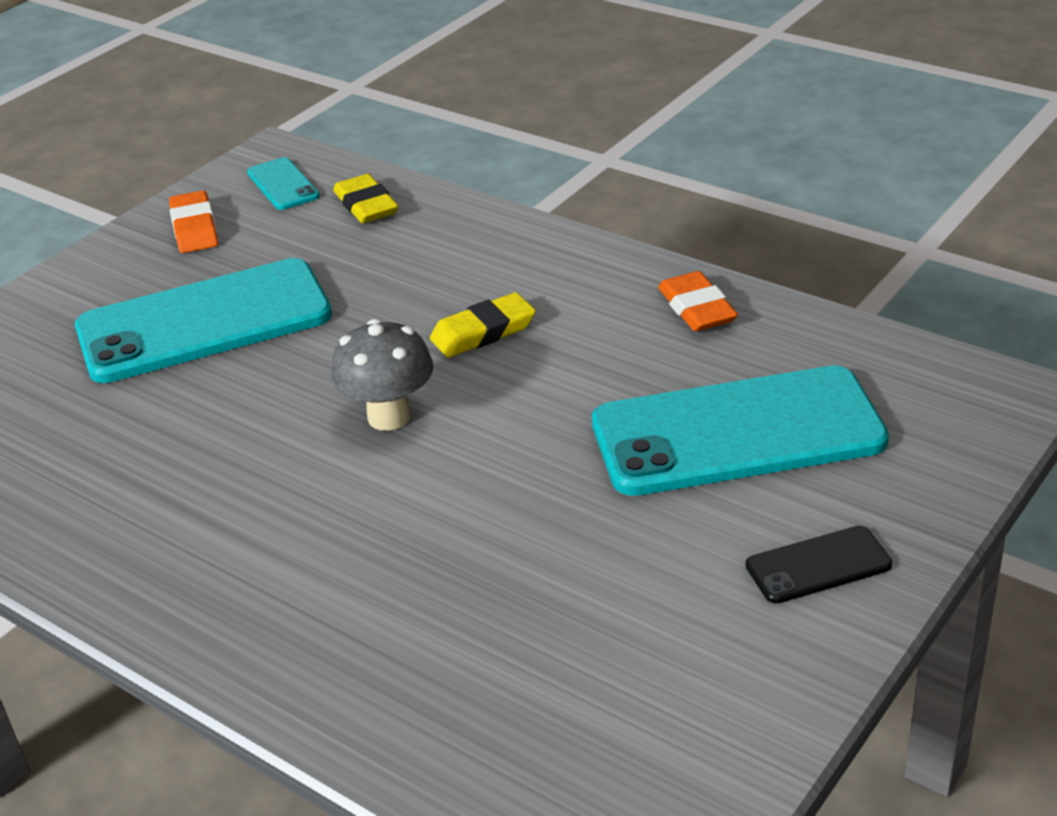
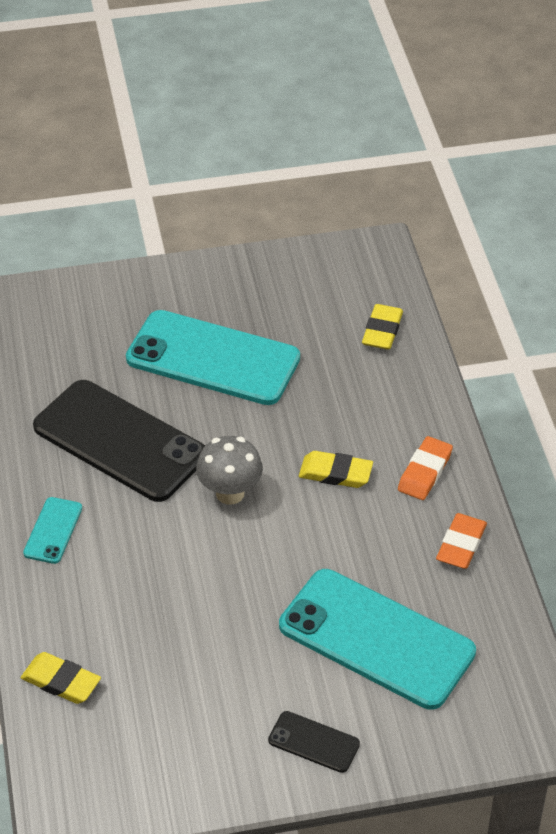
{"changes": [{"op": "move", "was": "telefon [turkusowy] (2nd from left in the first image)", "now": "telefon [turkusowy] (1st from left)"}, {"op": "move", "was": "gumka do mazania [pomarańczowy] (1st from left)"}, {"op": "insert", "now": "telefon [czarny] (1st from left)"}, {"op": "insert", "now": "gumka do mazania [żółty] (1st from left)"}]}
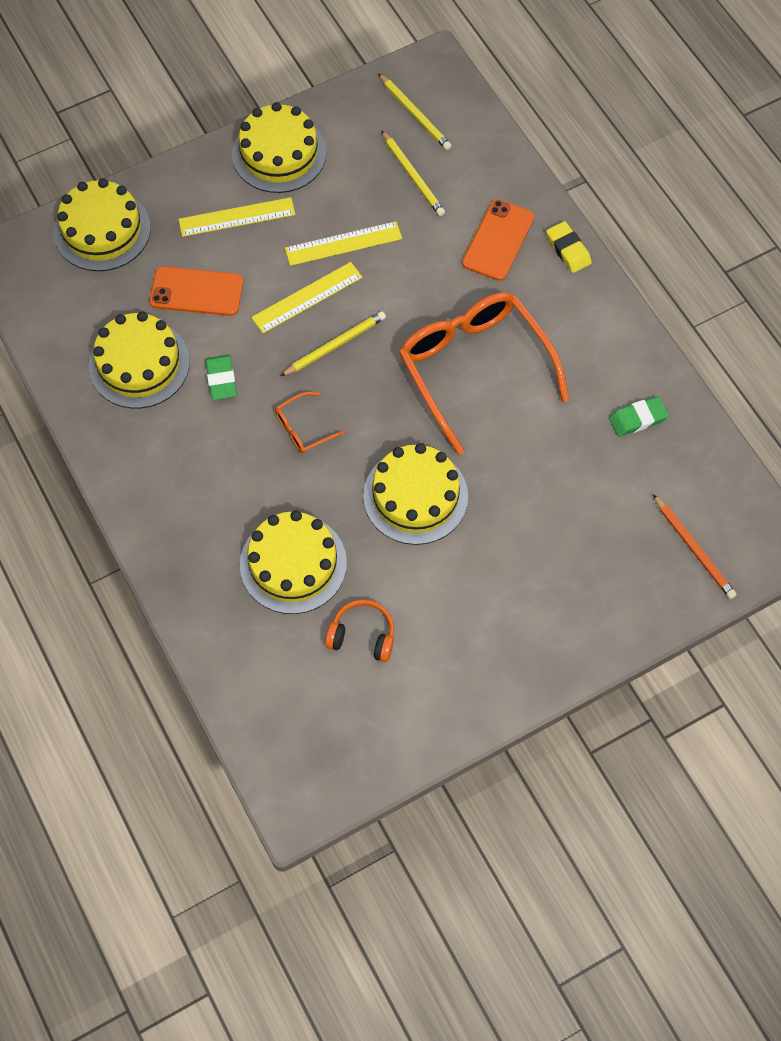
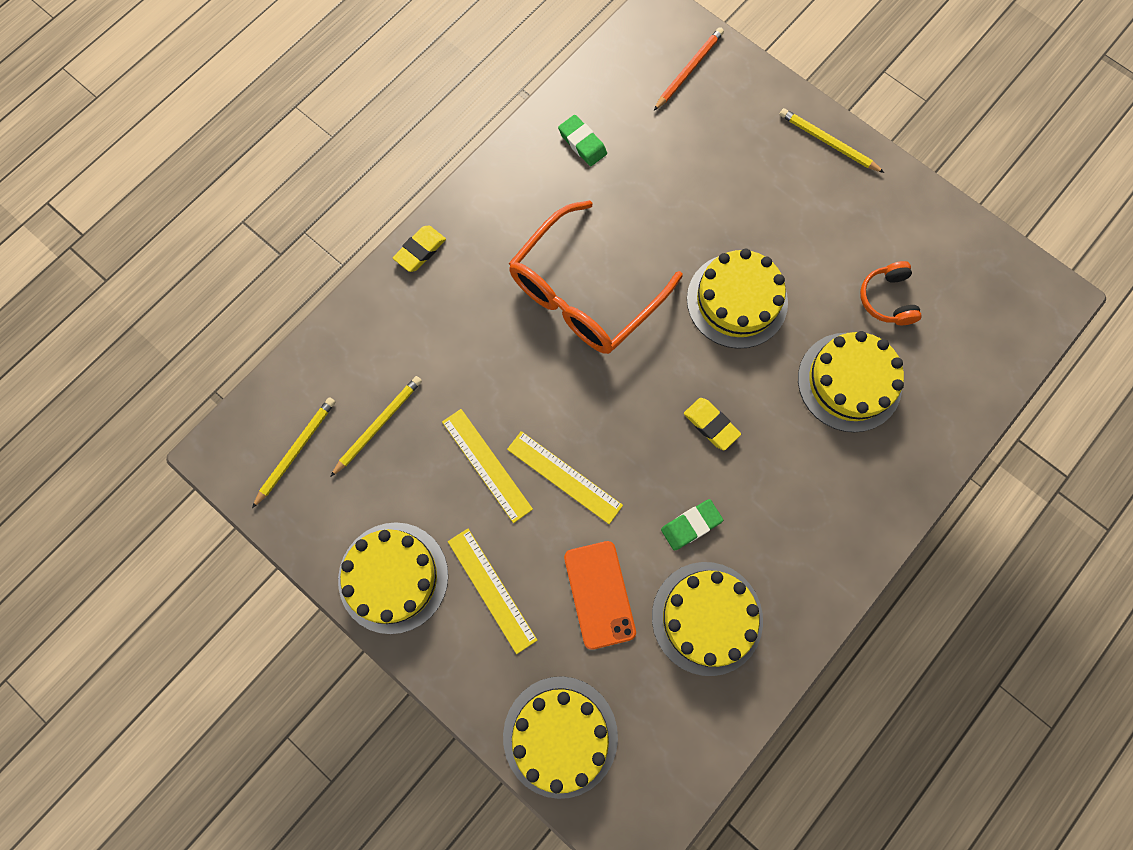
{"changes": [{"op": "delete", "was": "telefon [pomarańczowy] (2nd from left)"}, {"op": "move", "was": "ołówek [żółty] (1st from left in the first image)", "now": "ołówek [żółty] (3rd from left)"}, {"op": "replace", "was": "okulary [pomarańczowy] (1st from left)", "now": "gumka do mazania [żółty] (2nd from left)"}]}
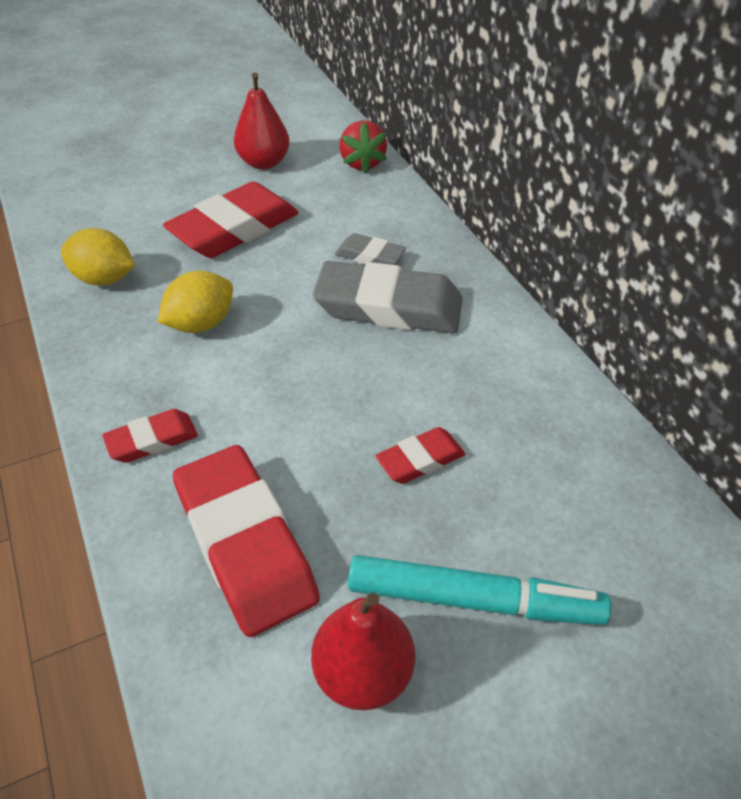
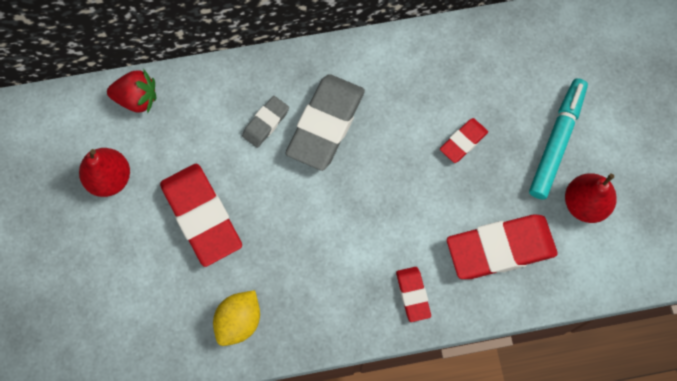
{"changes": [{"op": "delete", "was": "cytryna [żółty] (2nd from left)"}, {"op": "rotate", "was": "gumka do mazania [czerwony] (4th from left in the first image)", "clockwise": 60}]}
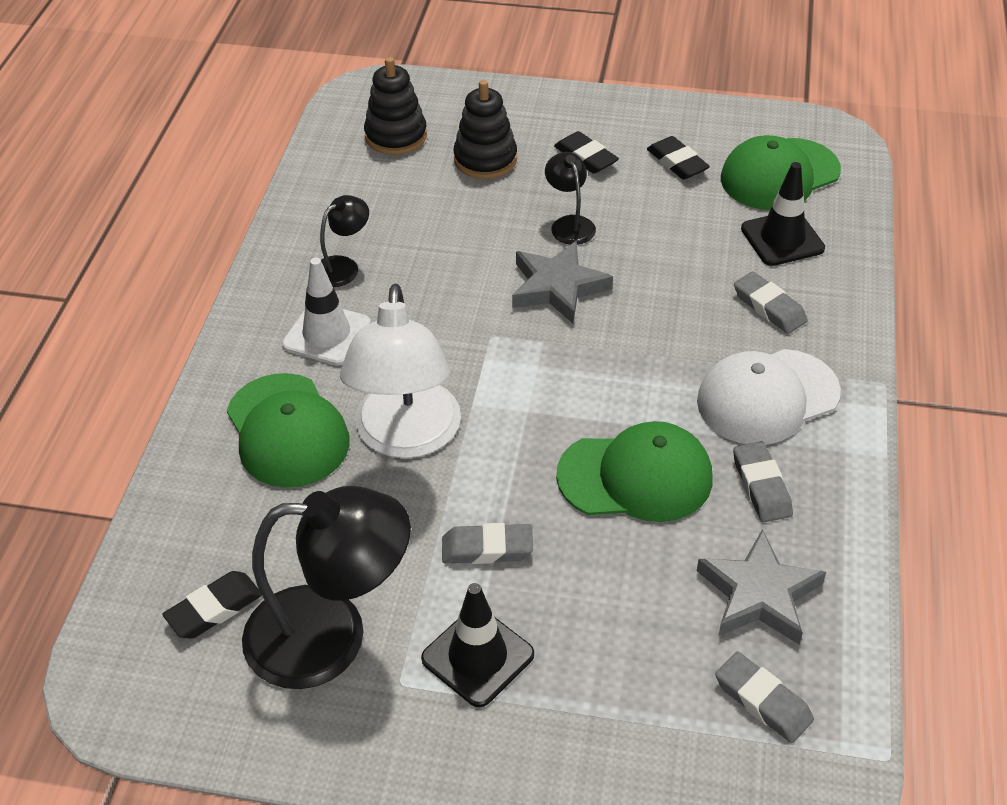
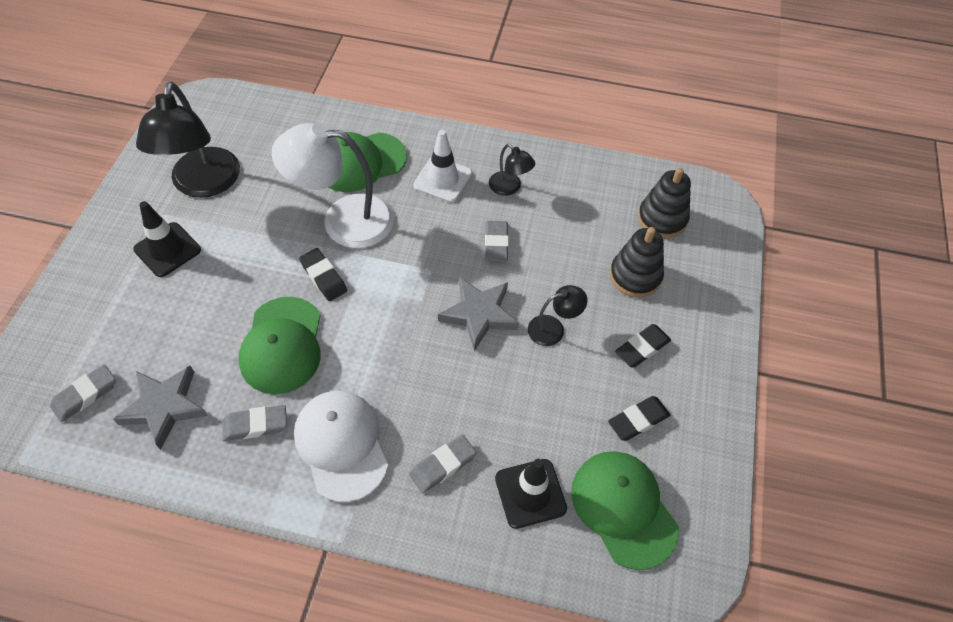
{"changes": [{"op": "move", "was": "gumka do mazania [szary] (1st from left in the first image)", "now": "gumka do mazania [szary] (4th from left)"}, {"op": "move", "was": "gumka do mazania [czarny] (1st from left)"}]}
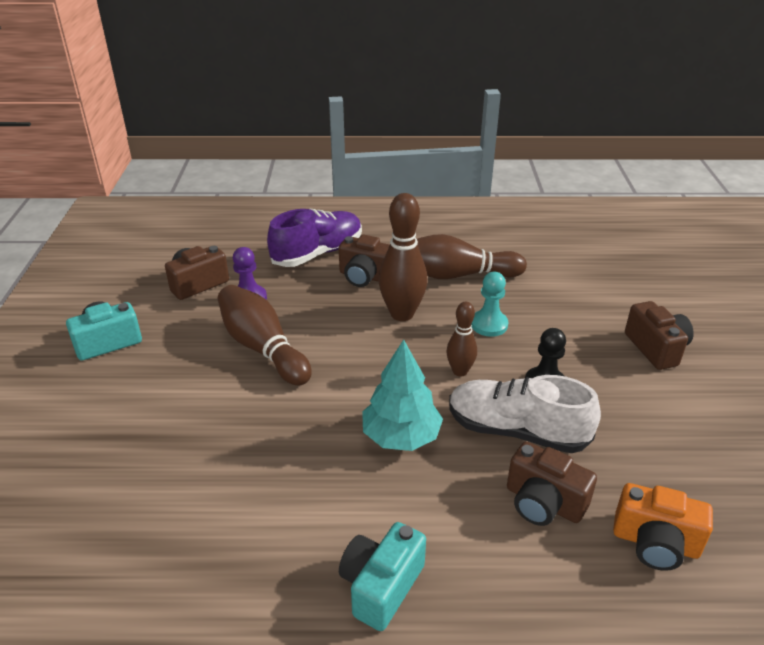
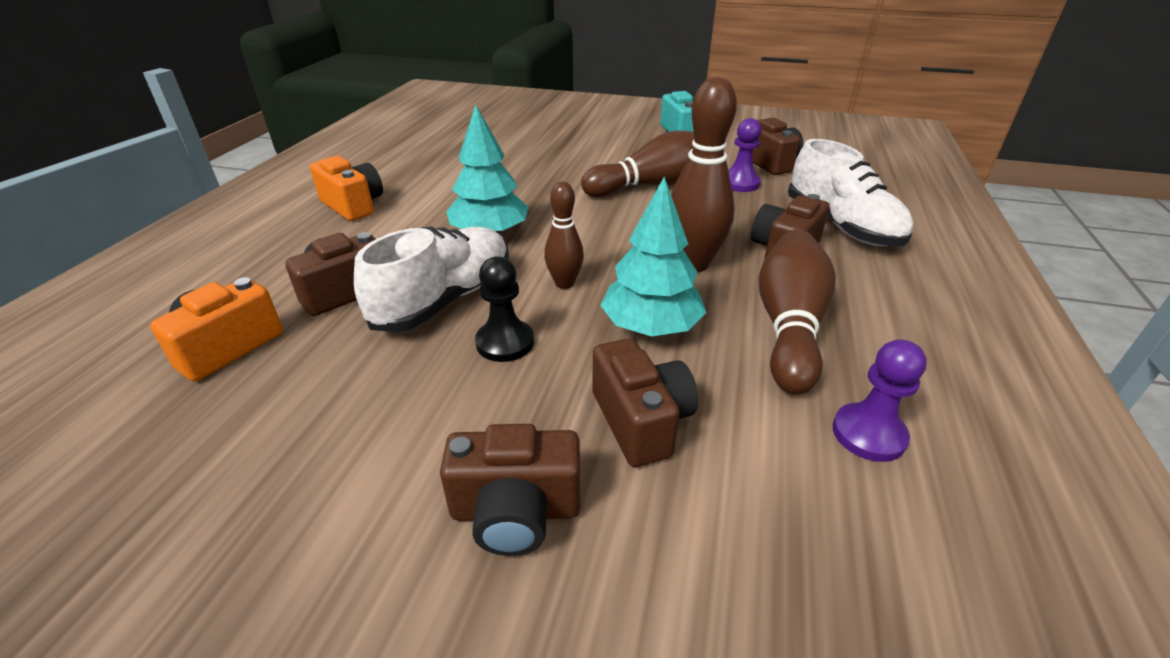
{"changes": [{"op": "recolor", "was": "but [fioletowy]", "now": "but [biały] (2nd from left)"}, {"op": "replace", "was": "pionek [turkusowy]", "now": "drzewko [turkusowy] (2nd from left)"}, {"op": "recolor", "was": "aparat fotograficzny [turkusowy] (2nd from left)", "now": "aparat fotograficzny [pomarańczowy] (2nd from left)"}, {"op": "insert", "now": "aparat fotograficzny [brązowy] (3rd from left)"}, {"op": "insert", "now": "pionek [fioletowy] (2nd from left)"}]}
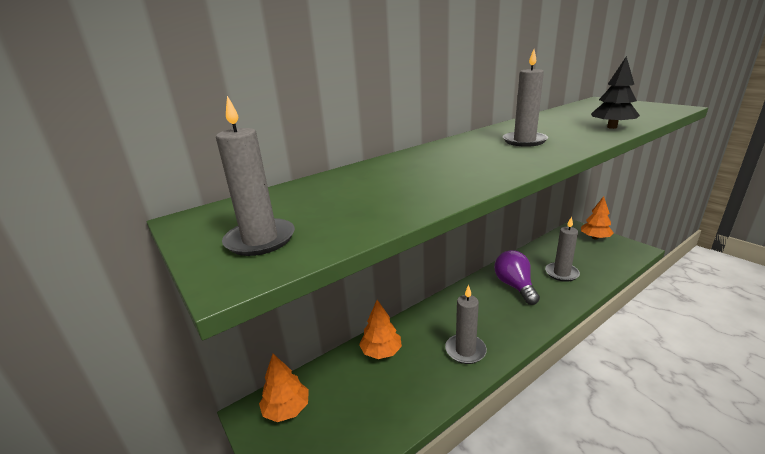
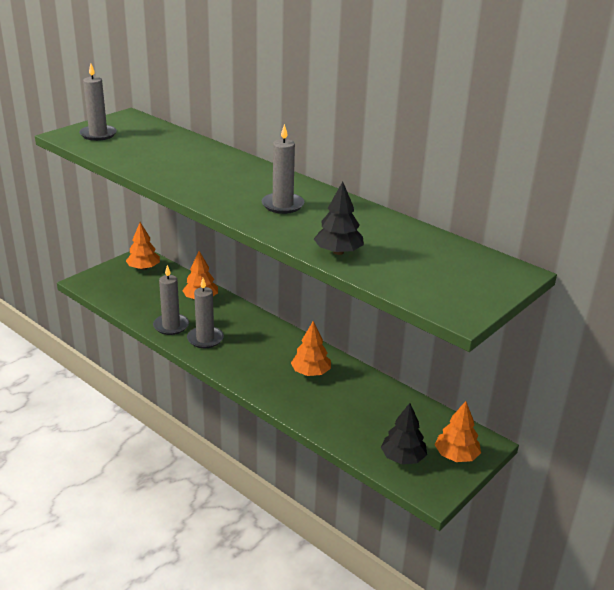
{"changes": [{"op": "move", "was": "świeca [szary] (4th from left in the first image)", "now": "świeca [szary] (2nd from left)"}, {"op": "replace", "was": "żarówka [fioletowy]", "now": "drzewko [pomarańczowy] (3rd from left)"}, {"op": "insert", "now": "drzewko [czarny] (2nd from left)"}]}
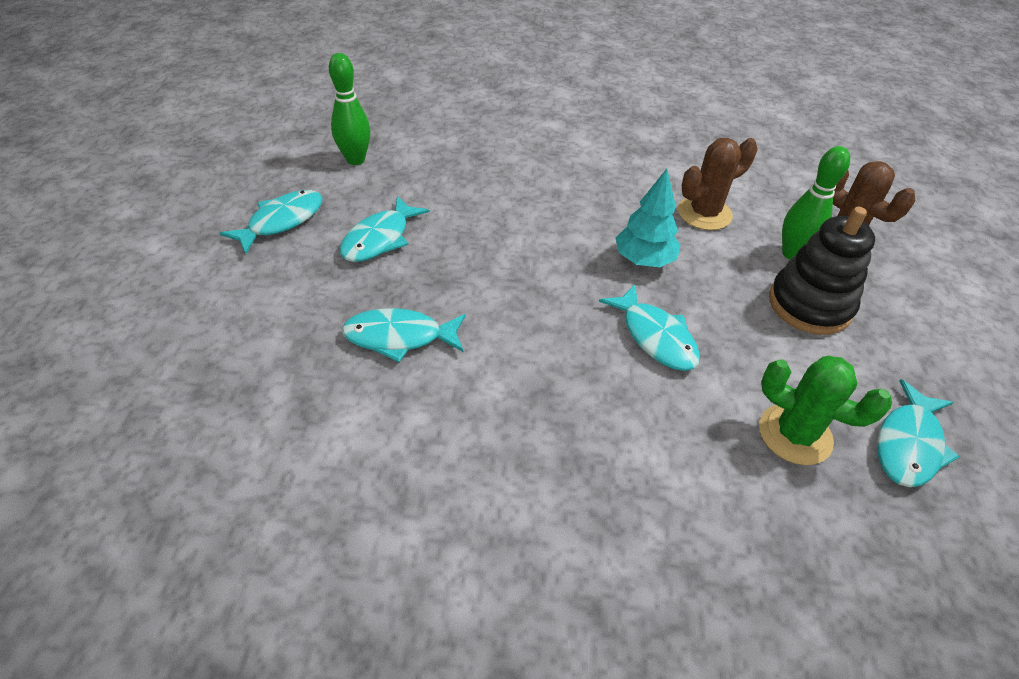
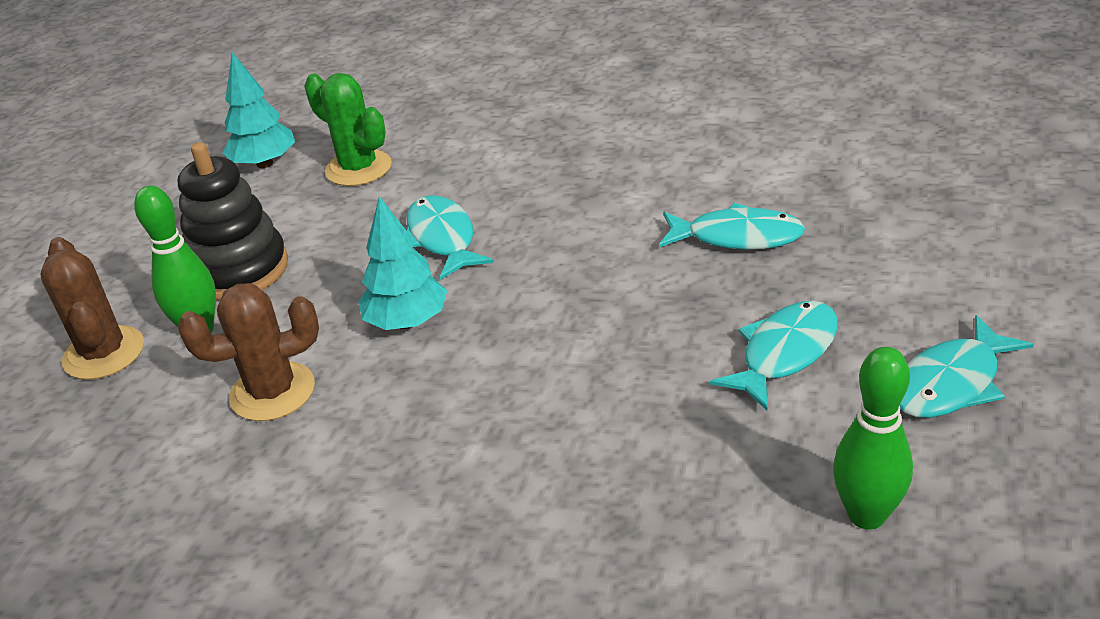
{"changes": [{"op": "replace", "was": "ryba [turkusowy] (5th from left)", "now": "drzewko [turkusowy] (1st from left)"}]}
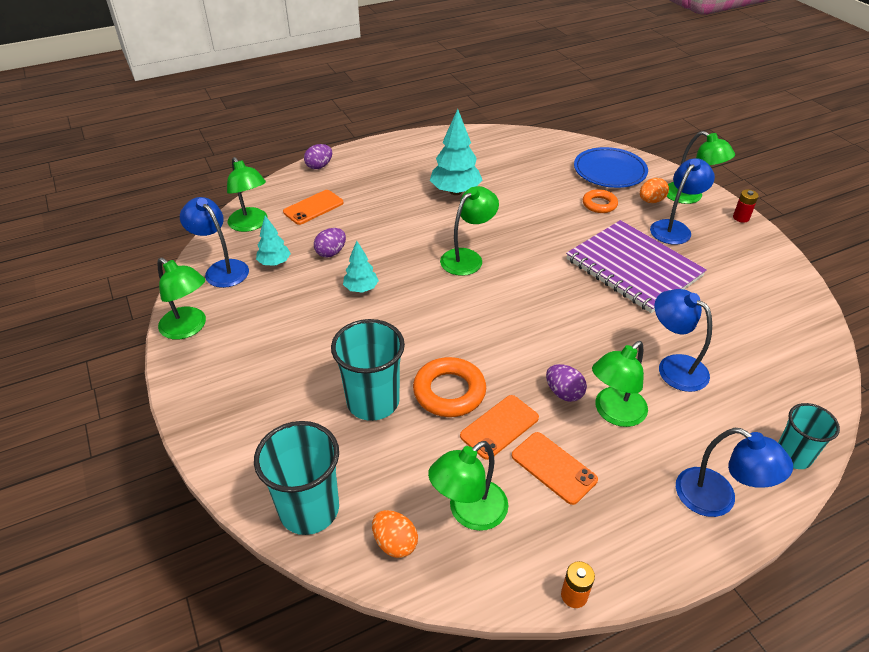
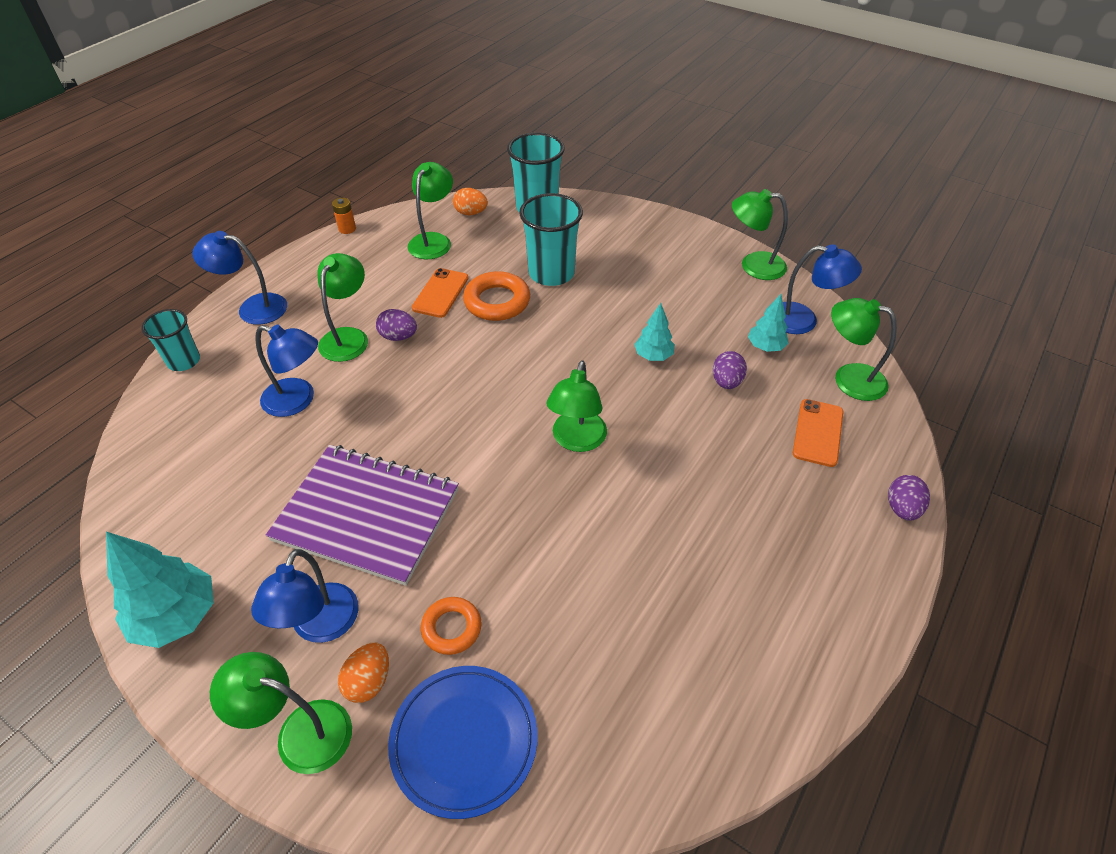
{"changes": [{"op": "move", "was": "drzewko [turkusowy] (3rd from left in the first image)", "now": "drzewko [turkusowy] (1st from left)"}, {"op": "delete", "was": "bateria [czerwony]"}, {"op": "delete", "was": "telefon [pomarańczowy] (3rd from left)"}]}
